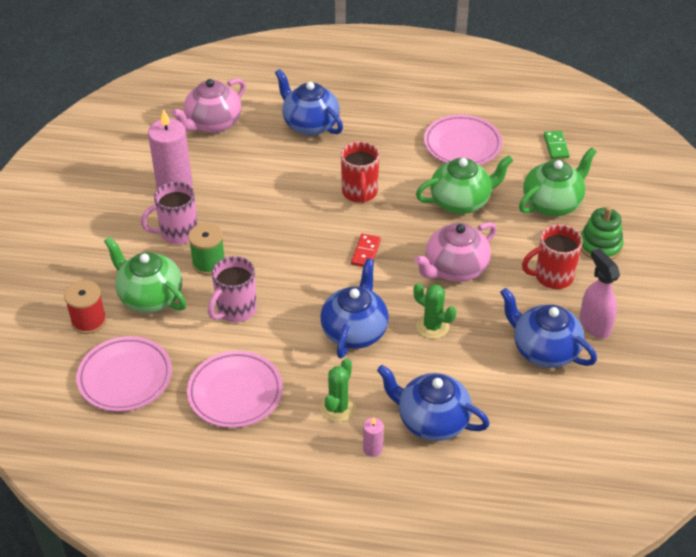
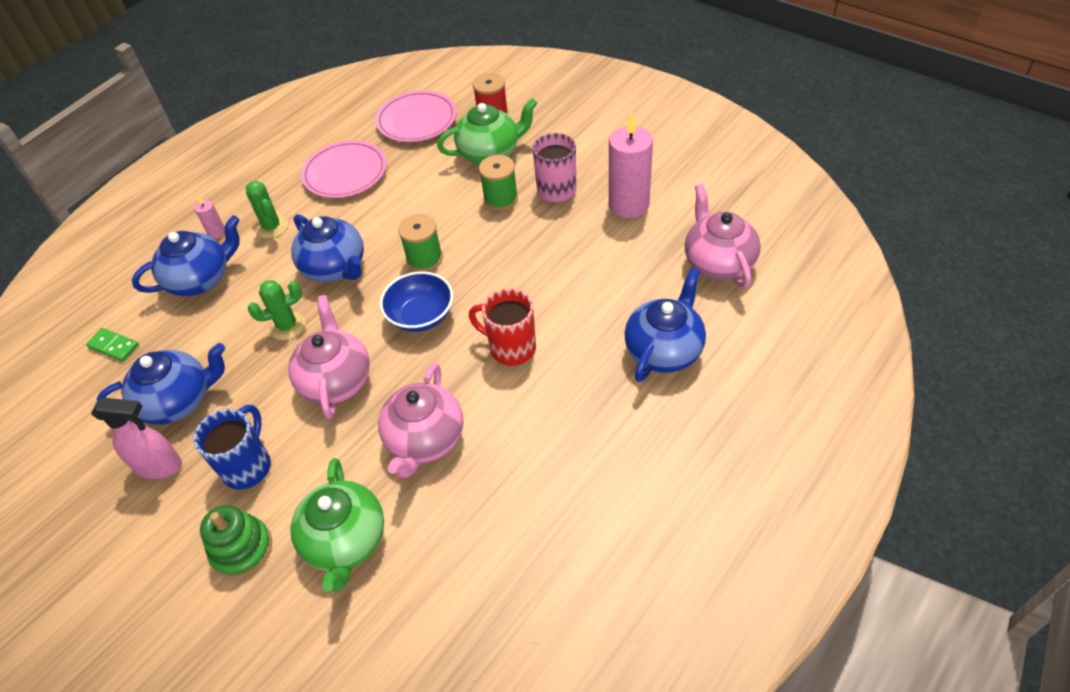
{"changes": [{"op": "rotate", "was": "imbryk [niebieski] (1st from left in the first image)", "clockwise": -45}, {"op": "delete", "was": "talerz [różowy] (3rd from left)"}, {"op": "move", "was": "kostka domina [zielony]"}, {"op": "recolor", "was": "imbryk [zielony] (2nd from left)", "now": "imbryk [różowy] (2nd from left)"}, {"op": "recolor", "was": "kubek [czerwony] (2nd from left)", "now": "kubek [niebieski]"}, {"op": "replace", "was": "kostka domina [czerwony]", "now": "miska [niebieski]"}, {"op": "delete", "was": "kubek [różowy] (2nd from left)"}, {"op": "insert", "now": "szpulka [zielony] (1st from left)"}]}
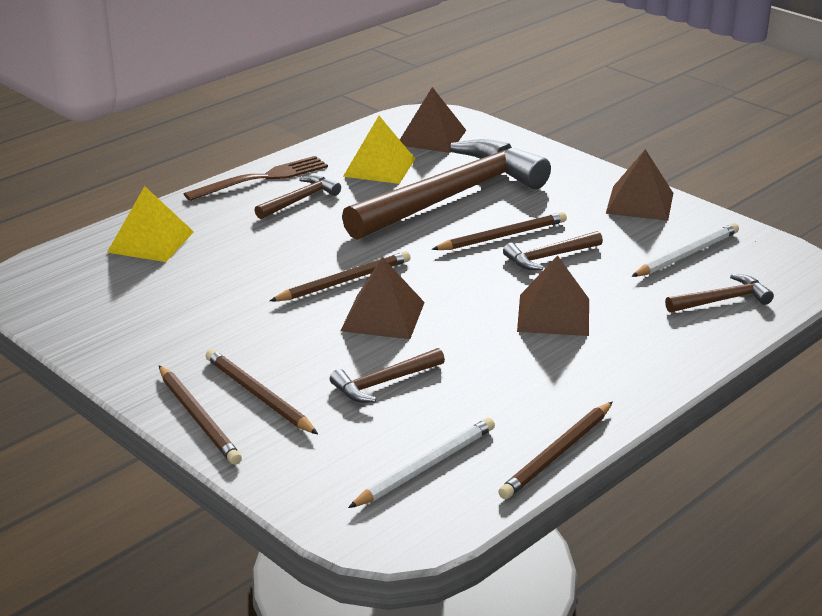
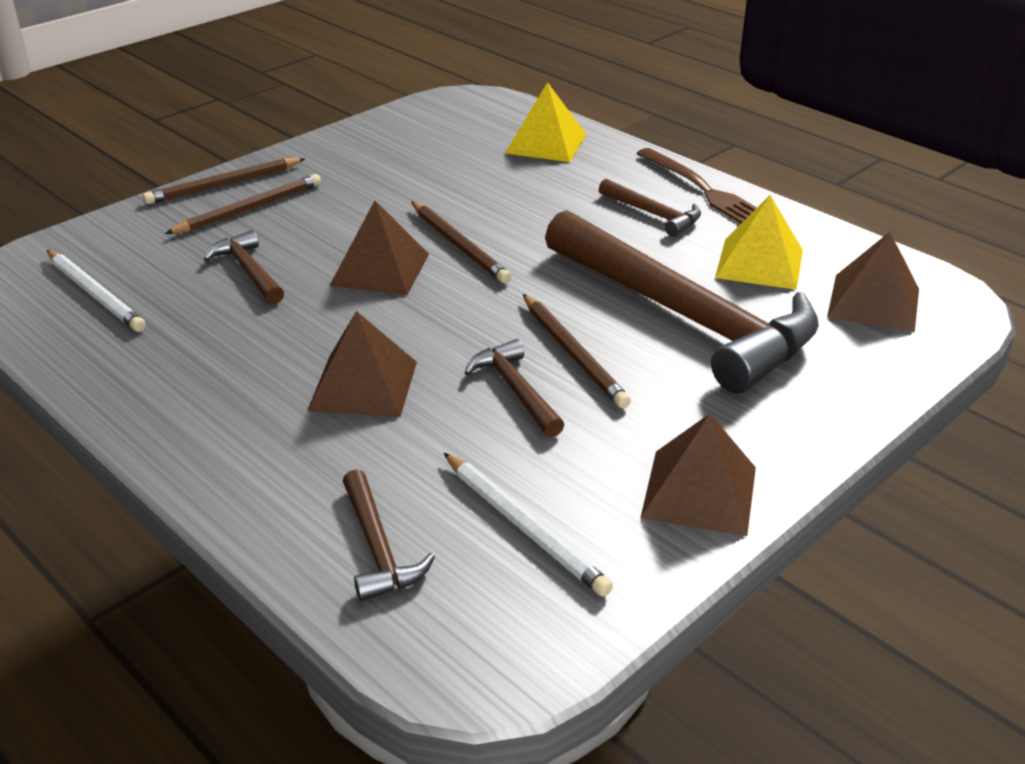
{"changes": [{"op": "delete", "was": "ołówek [brązowy] (5th from left)"}]}
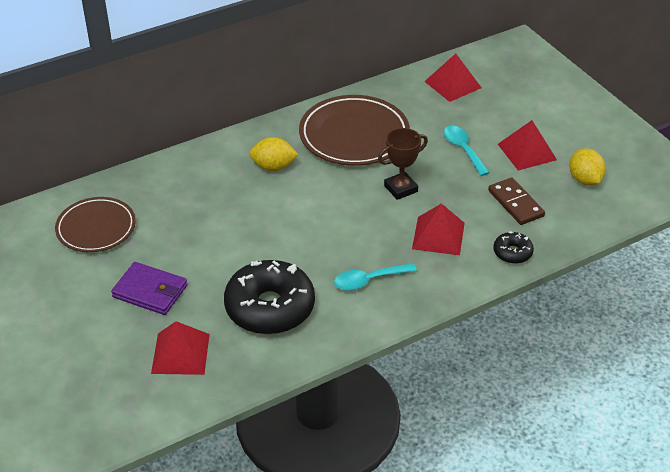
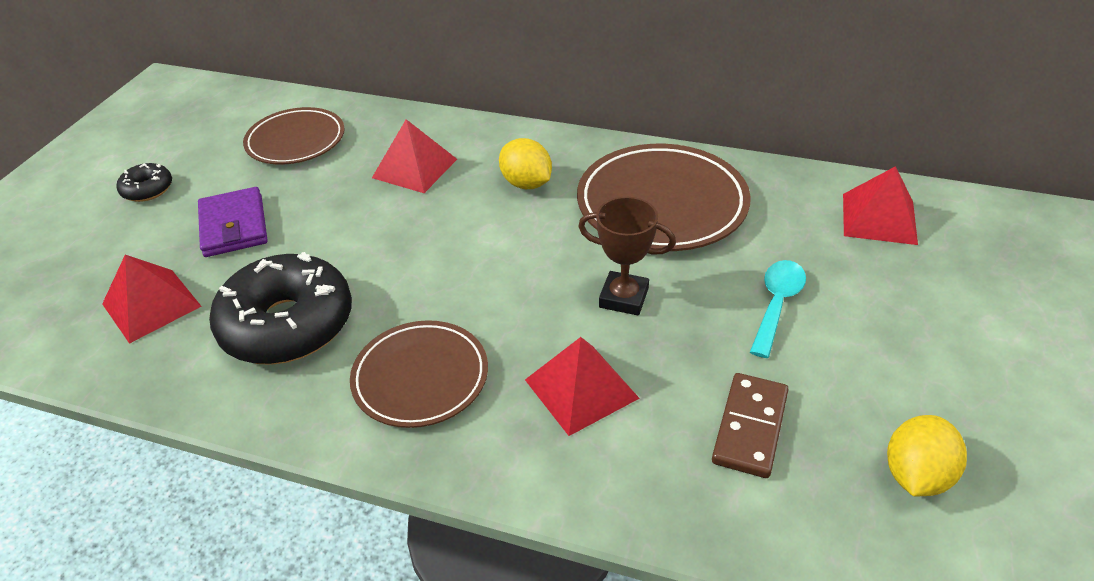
{"changes": [{"op": "move", "was": "piramida [czerwony] (4th from left in the first image)", "now": "piramida [czerwony] (2nd from left)"}, {"op": "move", "was": "donut [czarny] (2nd from left in the first image)", "now": "donut [czarny] (1st from left)"}, {"op": "replace", "was": "łyżka [turkusowy] (1st from left)", "now": "talerz [brązowy] (2nd from left)"}]}
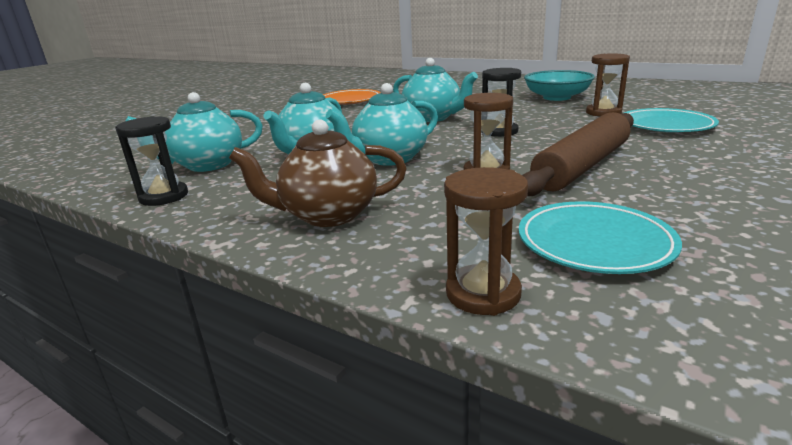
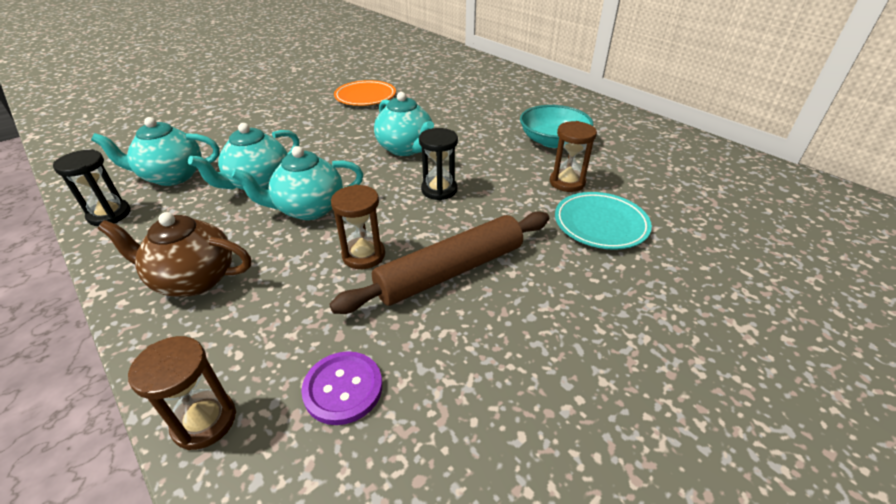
{"changes": [{"op": "replace", "was": "talerz [turkusowy] (1st from left)", "now": "guzik [fioletowy]"}]}
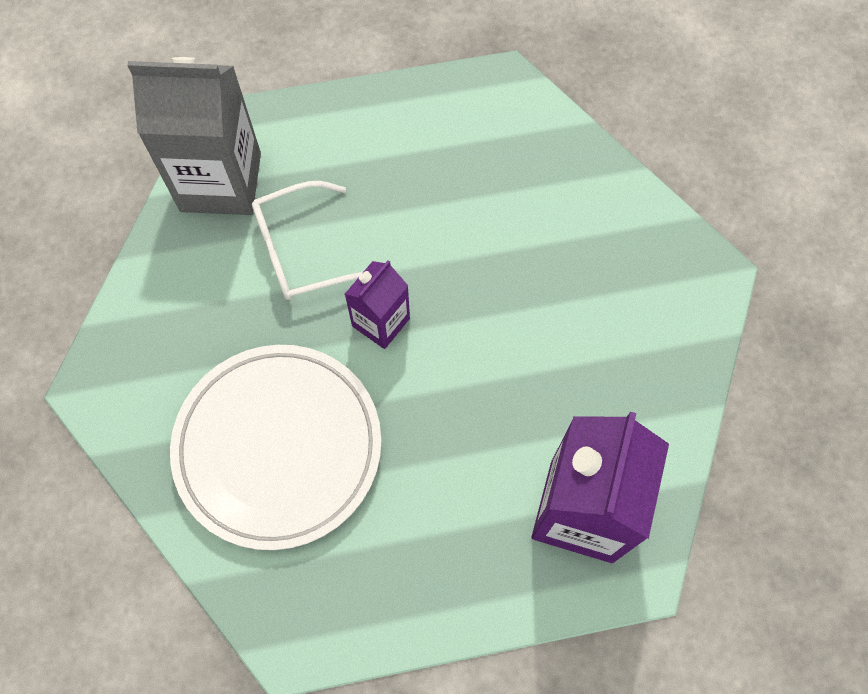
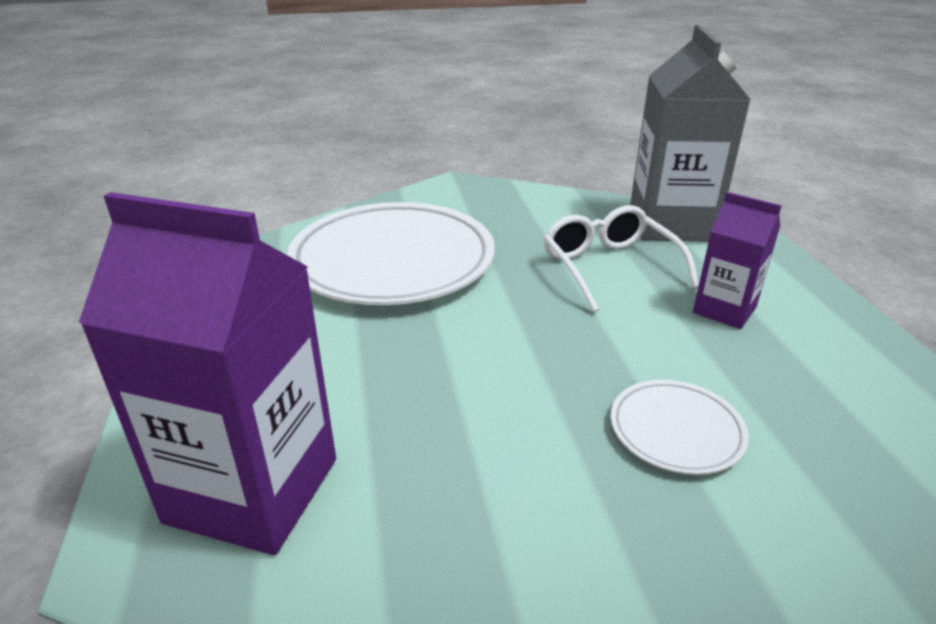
{"changes": [{"op": "move", "was": "karton mleka [fioletowy] (1st from left in the first image)", "now": "karton mleka [fioletowy] (2nd from left)"}, {"op": "insert", "now": "talerz [biały] (2nd from left)"}]}
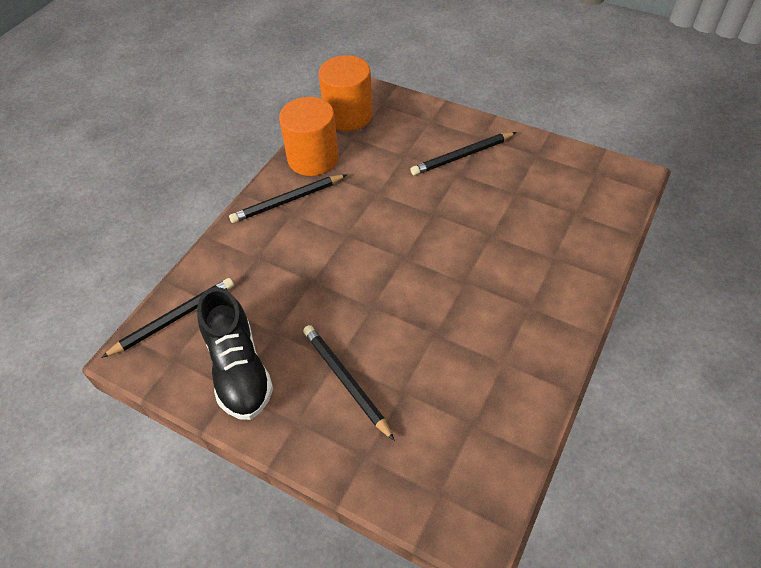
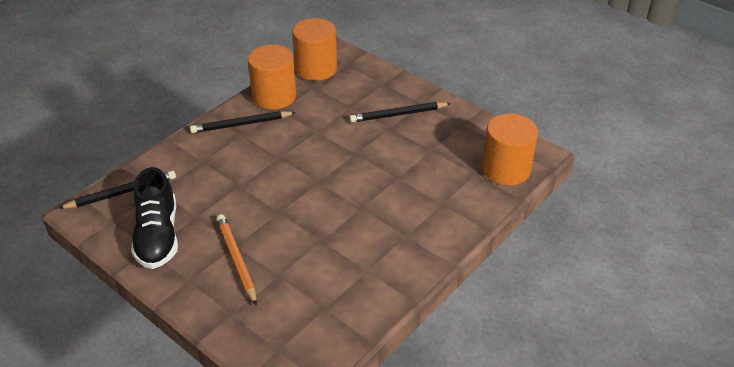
{"changes": [{"op": "recolor", "was": "ołówek [czarny] (3rd from left)", "now": "ołówek [pomarańczowy]"}, {"op": "insert", "now": "walec [pomarańczowy] (3rd from left)"}]}
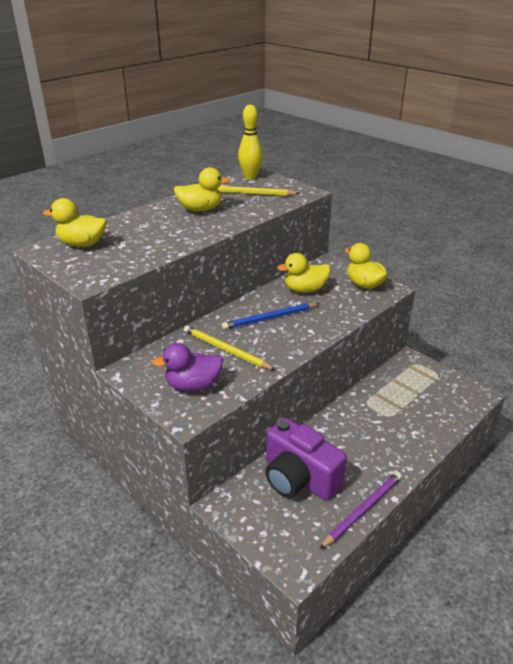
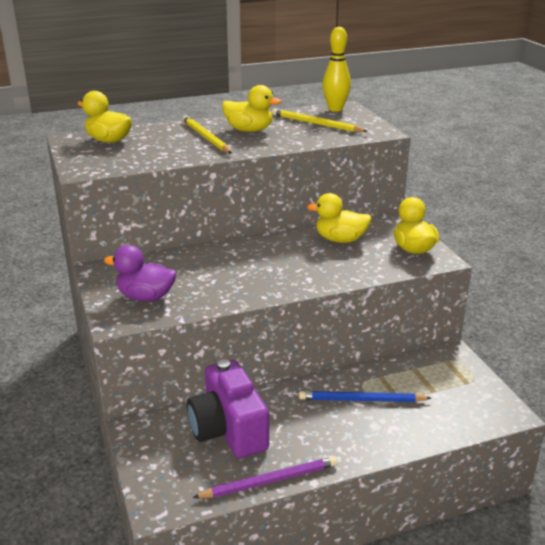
{"changes": [{"op": "move", "was": "ołówek [niebieski]"}, {"op": "move", "was": "ołówek [żółty] (1st from left)"}]}
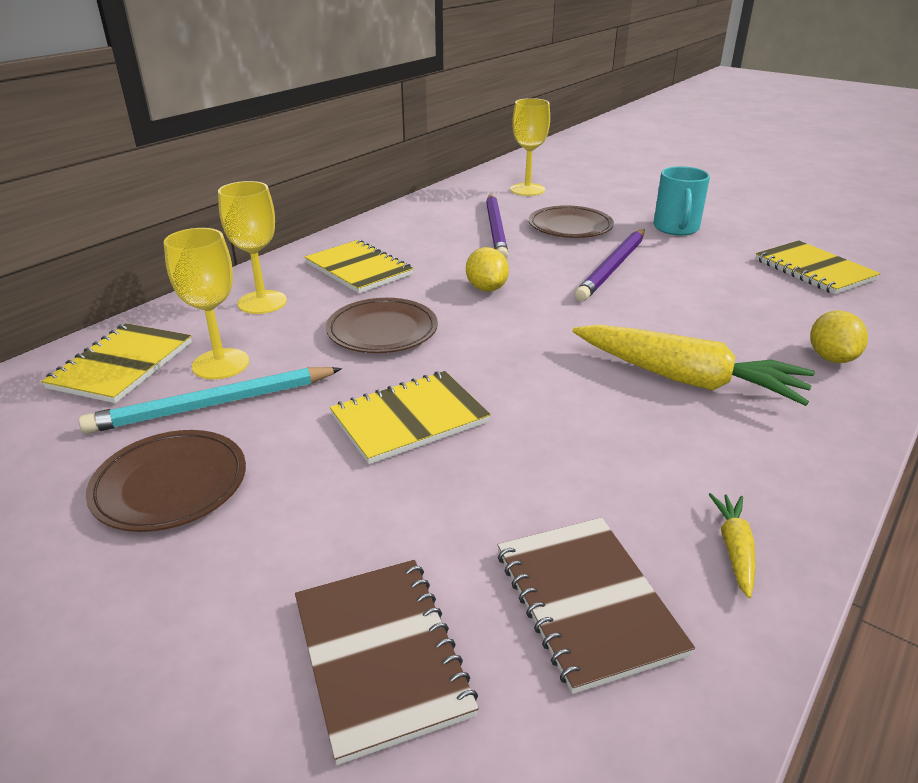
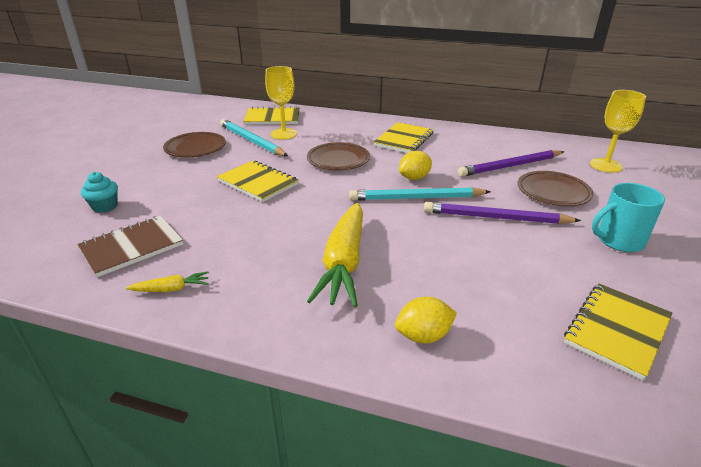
{"changes": [{"op": "delete", "was": "kielich [żółty] (2nd from left)"}, {"op": "replace", "was": "zeszyt [brązowy] (1st from left)", "now": "muffinka [turkusowy]"}, {"op": "insert", "now": "ołówek [turkusowy] (2nd from left)"}]}
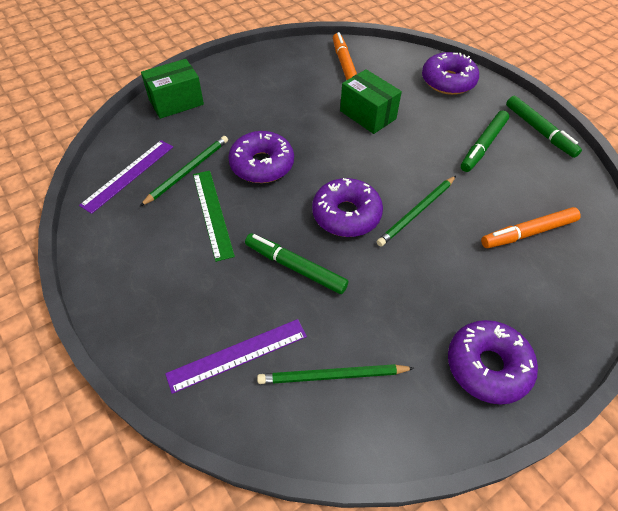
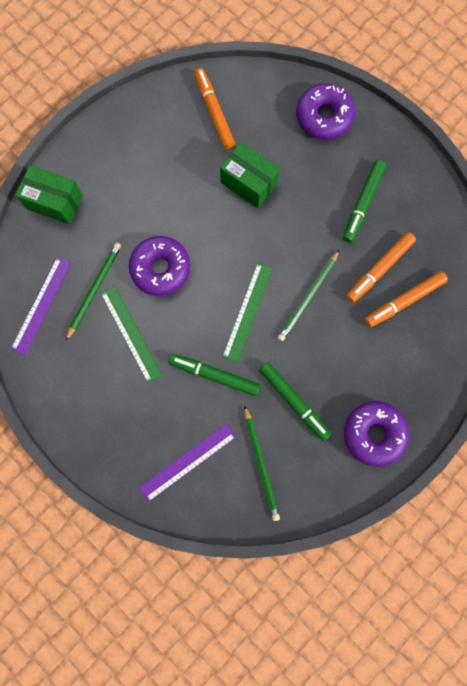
{"changes": [{"op": "rotate", "was": "pudełko [zielony] (1st from left)", "clockwise": 60}, {"op": "move", "was": "flamaster [zielony] (3rd from left in the first image)", "now": "flamaster [zielony] (2nd from left)"}, {"op": "replace", "was": "donut [fioletowy] (2nd from left)", "now": "linijka [zielony] (2nd from left)"}, {"op": "rotate", "was": "ołówek [zielony] (2nd from left)", "clockwise": -90}, {"op": "insert", "now": "flamaster [pomarańczowy] (2nd from left)"}]}
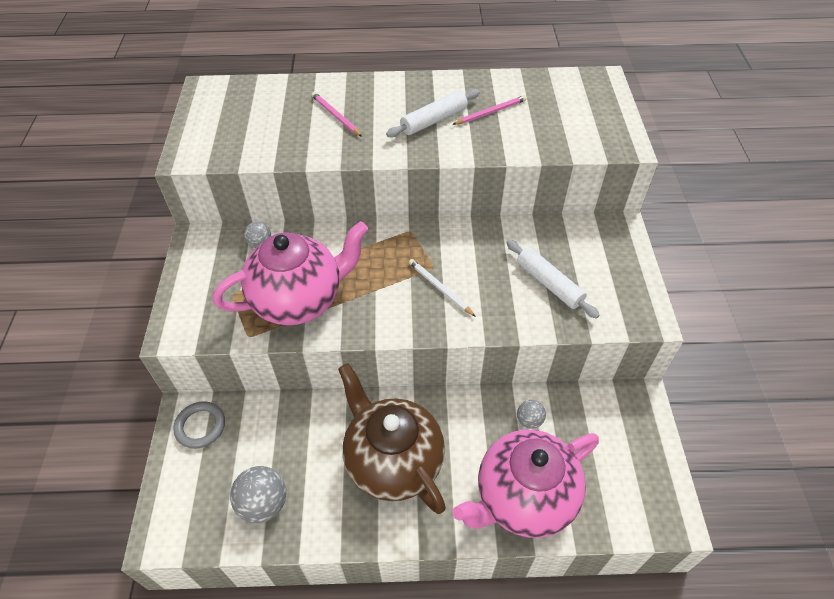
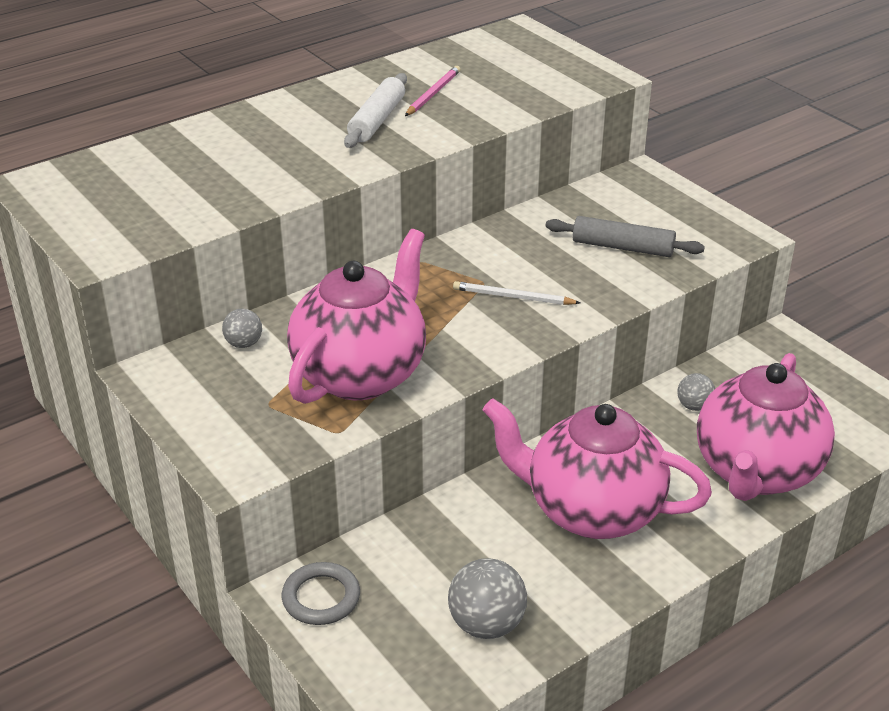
{"changes": [{"op": "delete", "was": "ołówek [różowy] (1st from left)"}, {"op": "recolor", "was": "wałek do ciasta [biały] (2nd from left)", "now": "wałek do ciasta [szary]"}, {"op": "recolor", "was": "imbryk [brązowy]", "now": "imbryk [różowy] (2nd from left)"}]}
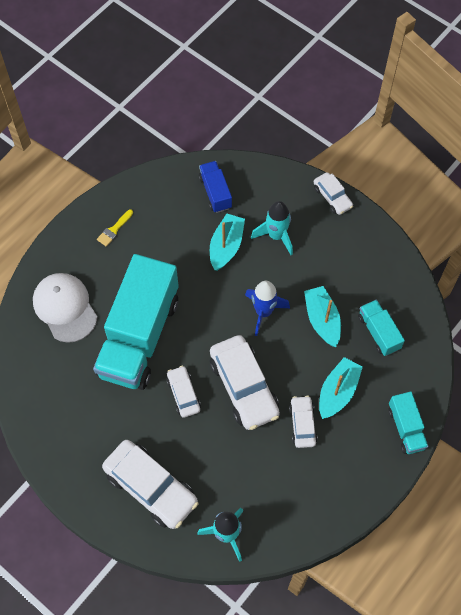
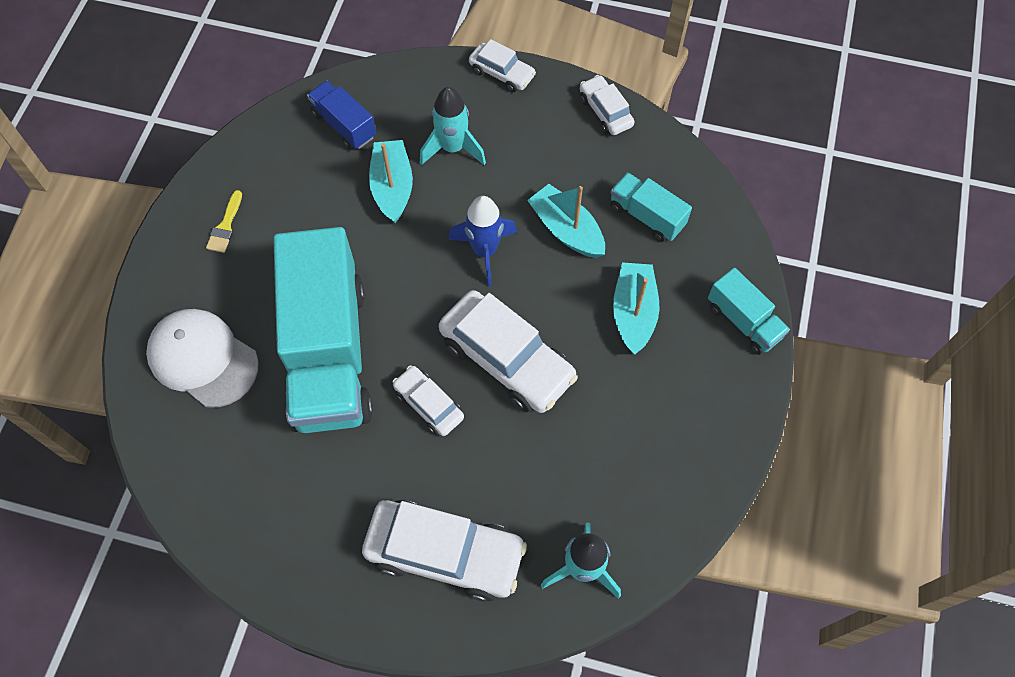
{"changes": [{"op": "move", "was": "samochód [biały] (4th from left in the first image)", "now": "samochód [biały] (5th from left)"}]}
